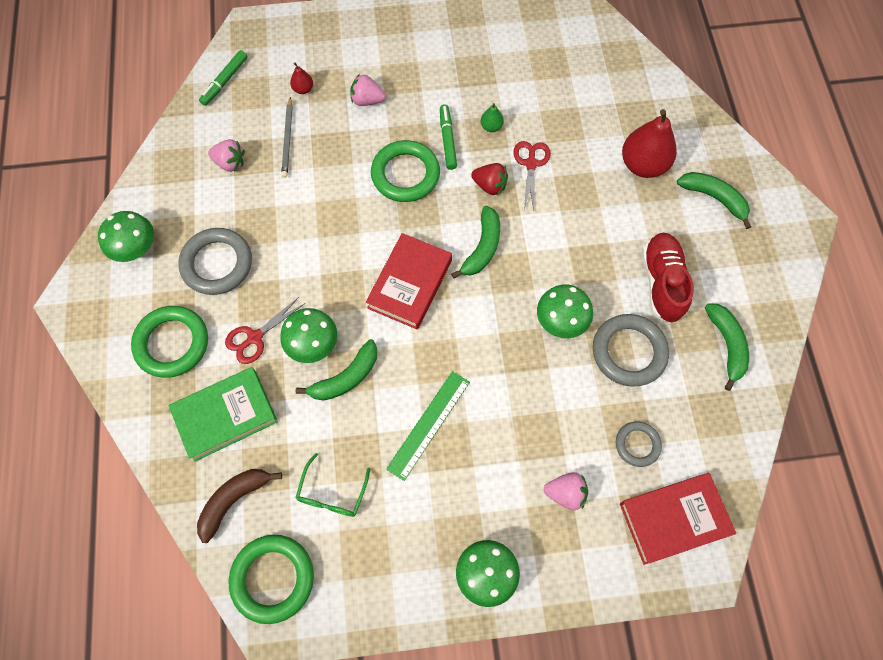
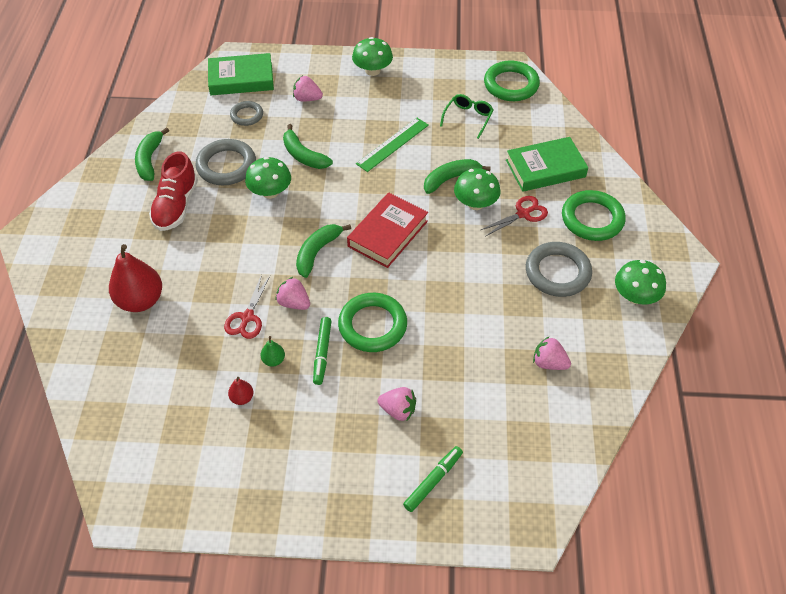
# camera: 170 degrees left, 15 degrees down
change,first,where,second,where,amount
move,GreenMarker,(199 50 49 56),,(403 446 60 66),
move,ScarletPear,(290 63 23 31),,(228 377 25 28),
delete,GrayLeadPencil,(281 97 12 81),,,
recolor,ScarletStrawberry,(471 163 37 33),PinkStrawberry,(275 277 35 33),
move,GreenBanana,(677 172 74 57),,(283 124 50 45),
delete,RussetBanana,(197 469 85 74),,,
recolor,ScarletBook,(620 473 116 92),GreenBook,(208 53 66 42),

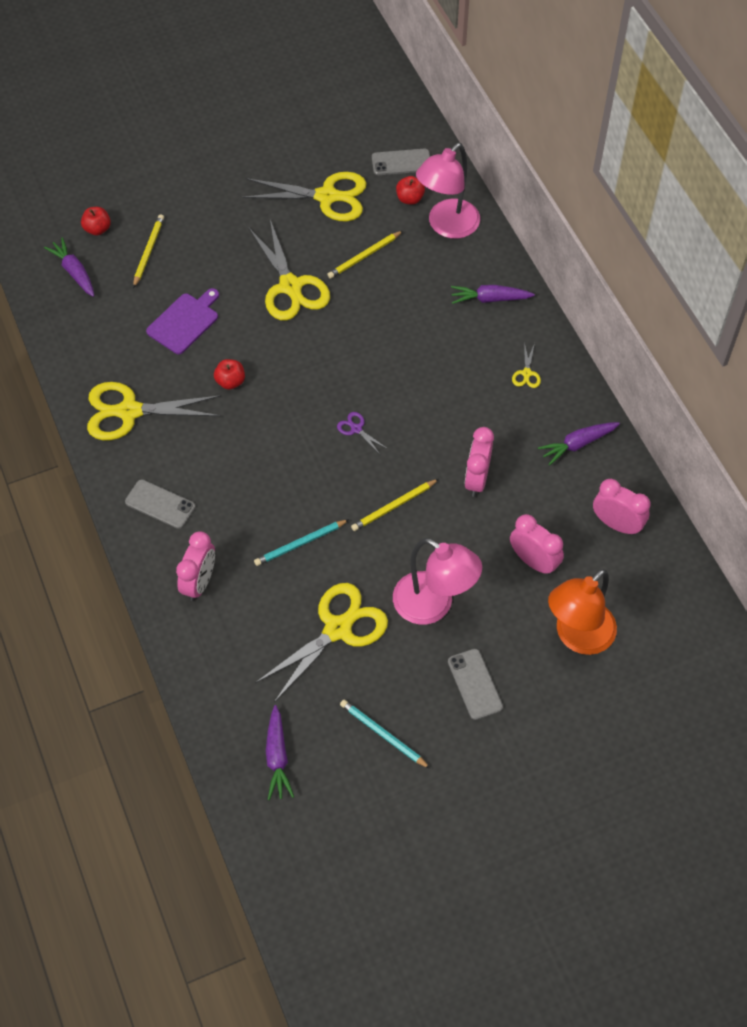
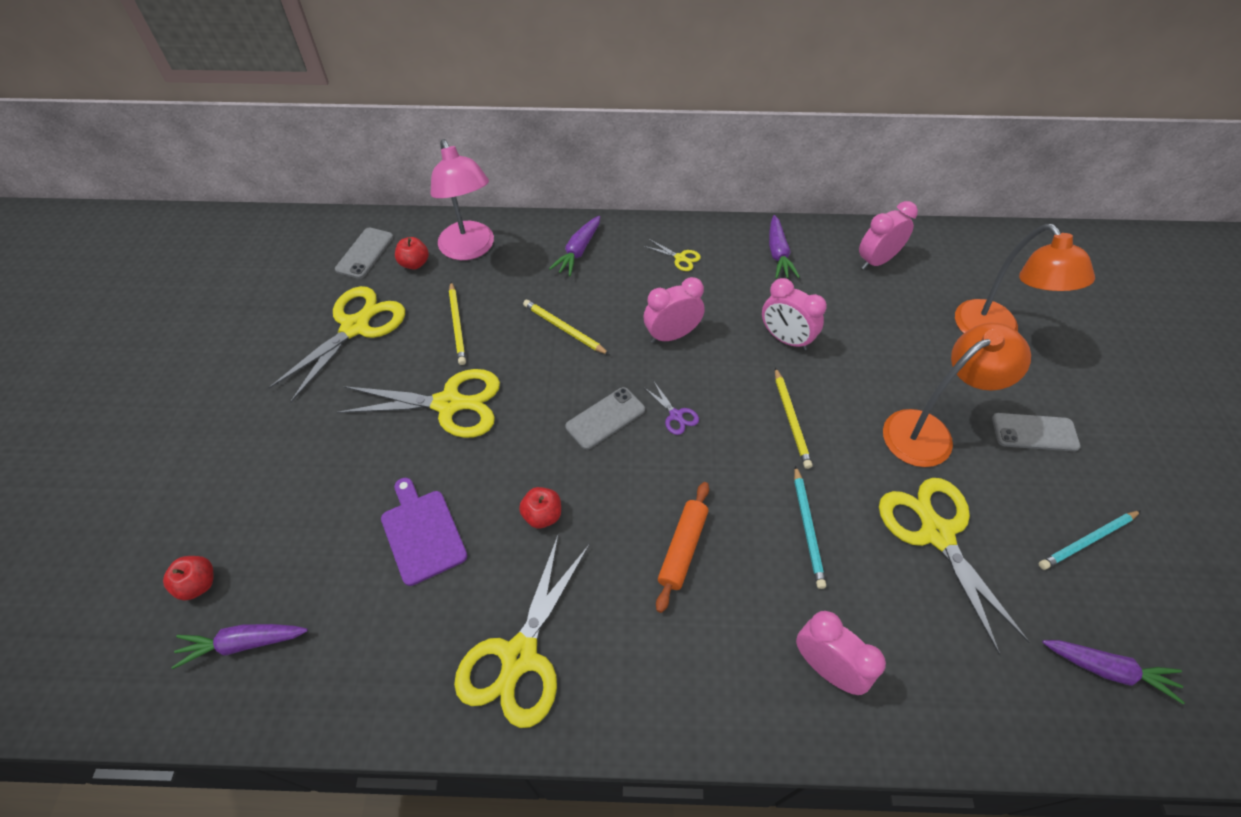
# camera: 65 degrees left, 5 degrees down
change,first,where,second,where,amount
move,BrightYellowLeadPencil,(133 214 31 74),,(523 300 87 55),
rotate,RoyalPurpleShears,(337 412 51 42),,(645 382 54 53),105 degrees counterclockwise
move,GrayMobilePhone,(125 479 70 50),,(565 387 80 63),
move,PinkAlarmClock,(510 514 54 61),,(644 277 60 66),
recolor,PinkLamp,(393 538 89 87),OrangeLamp,(883 323 148 144),
insert,,,OrangeRollingPin,(656 482 53 131),

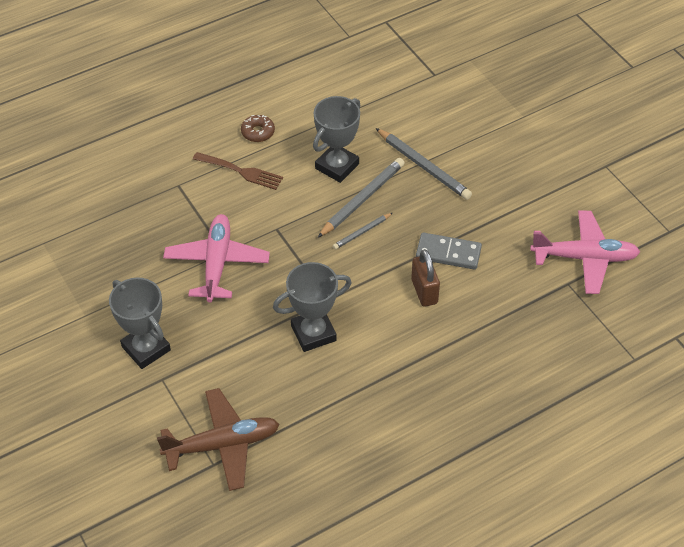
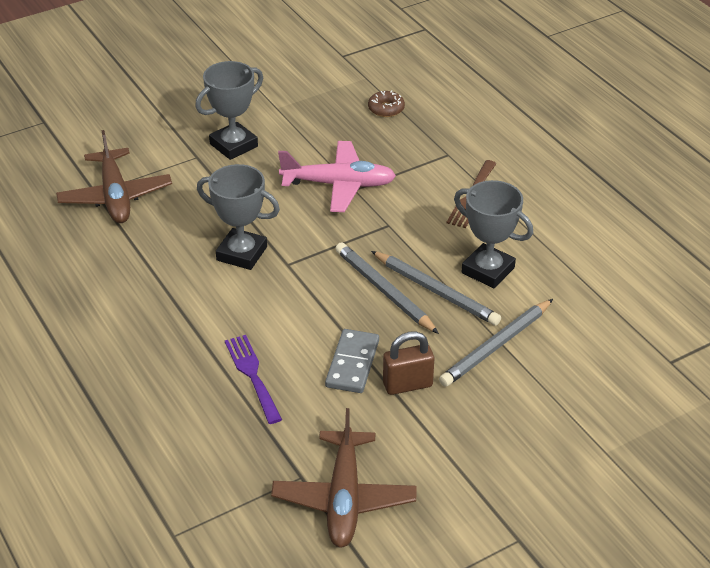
# camera: 90 degrees right, 10 degrees down
change,first,where,second,where,amount
move,RussetGlazedDonut,(241 115 34 27),,(368 90 37 27),
recolor,PinkAeroplane,(530 210 110 84),RussetAeroplane,(271 408 146 139),
resize,GrayLeadPencil,(333 213 59 36),,(335 242 104 92),x1.81
move,RussetPadlock,(411 249 29 58),,(383 331 51 64),
rotate,GrayTrophy,(273 262 79 90),,(197 164 83 106),45 degrees counterclockwise
insert,,,RoyalPurpleFork,(225 335 57 89),

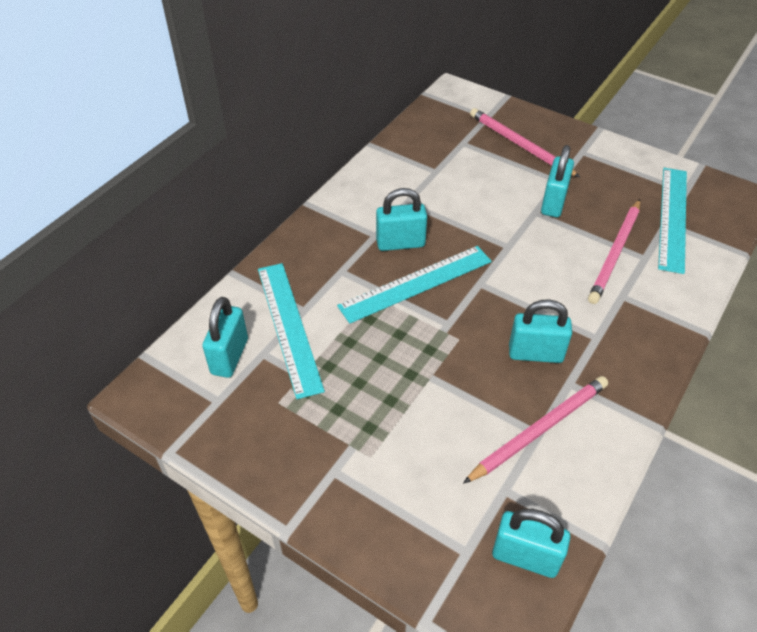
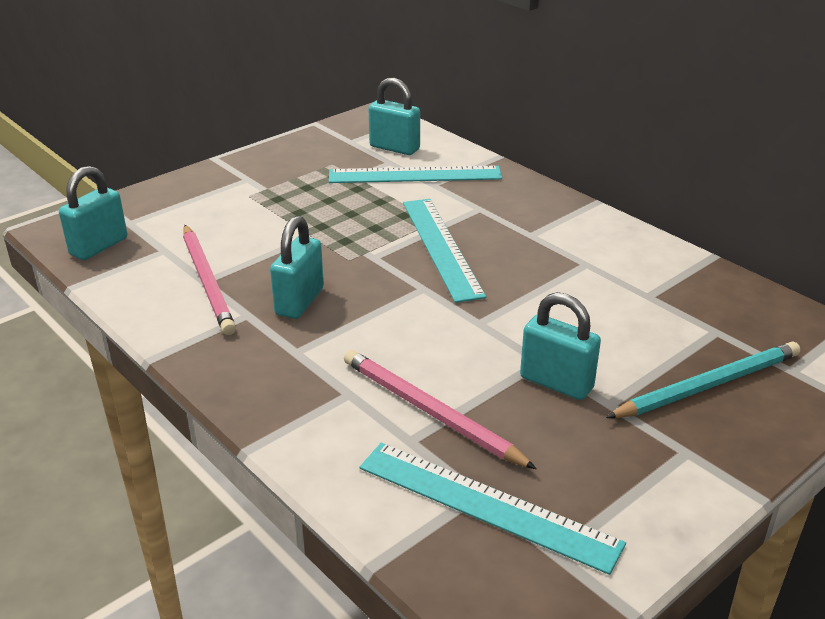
# camera: 105 degrees right, 15 degrees down
change,first,where,second,where,amount
recolor,PinkLeadPencil,(470 108 110 69),TealLeadPencil,(606 341 194 77),
delete,TealPadlock,(376 188 51 63),,,

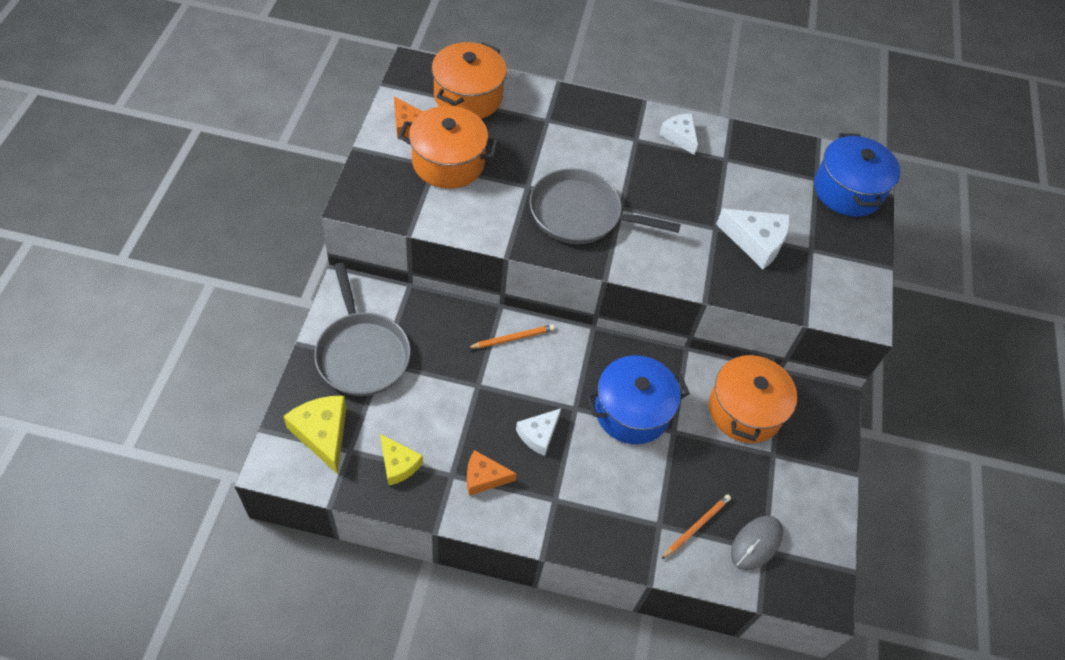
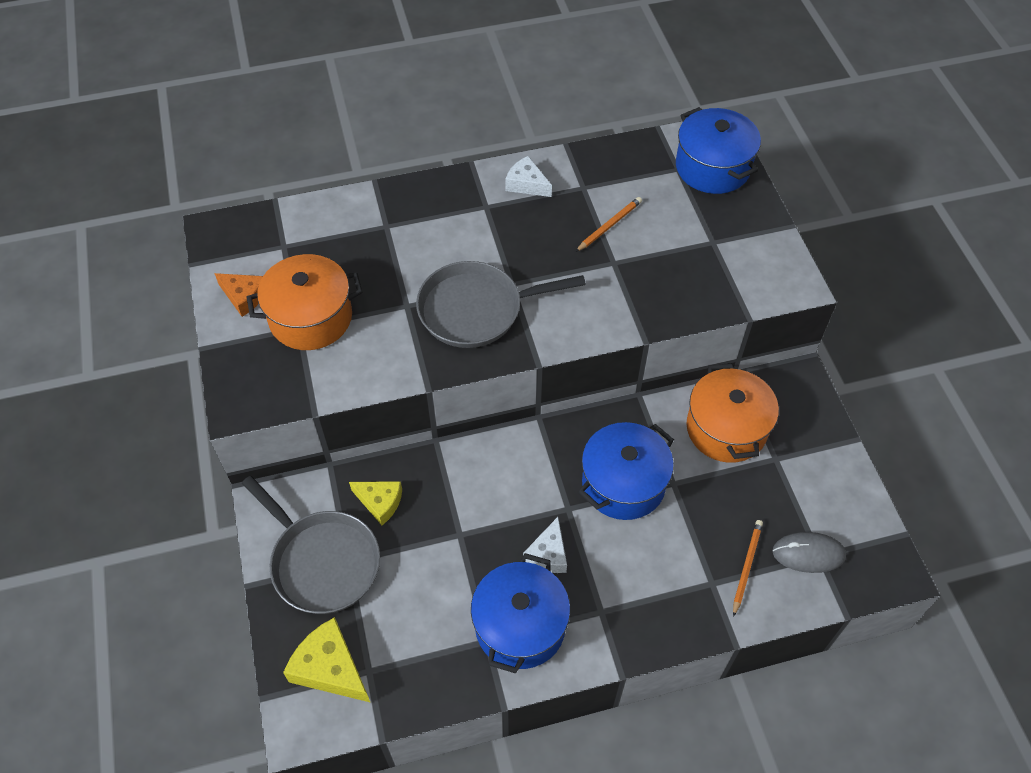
# camera: 20 degrees left, 0 degrees up
change,first,where,second,where,amount
delete,OrangeStockpot,(432 42 75 77),,,
delete,SnowWhiteCheese,(716 209 74 60),,,
move,OrangeLeadPencil,(468 325 87 23),,(575 197 67 55),
move,BrightYellowCheese,(380 434 43 52),,(349 481 53 44),
replace,OrangeCheese,(467 450 50 46),BlueStockpot,(471 553 99 121),
rotate,GrayComputerMouse,(731 516 52 54),,(772 532 74 41),75 degrees clockwise

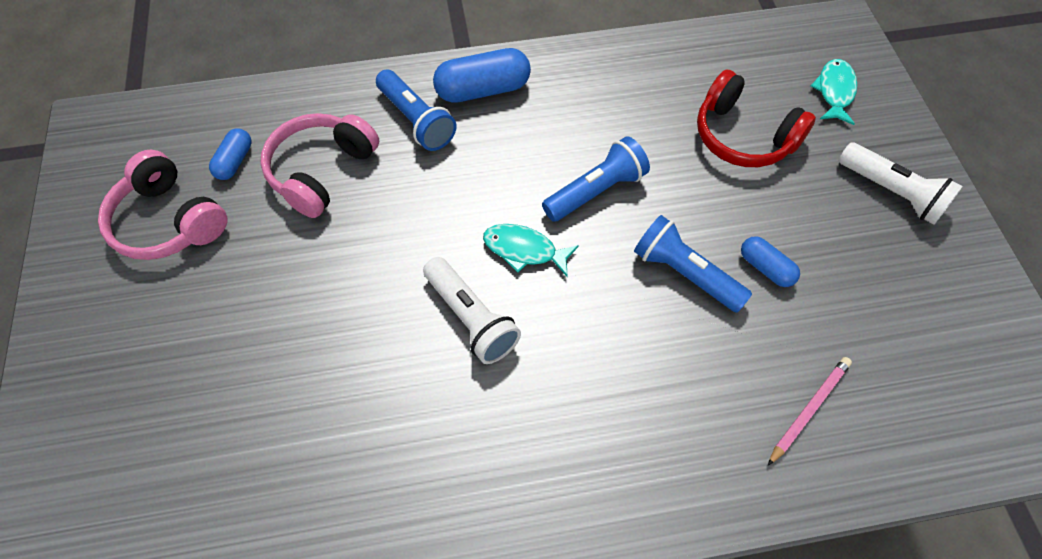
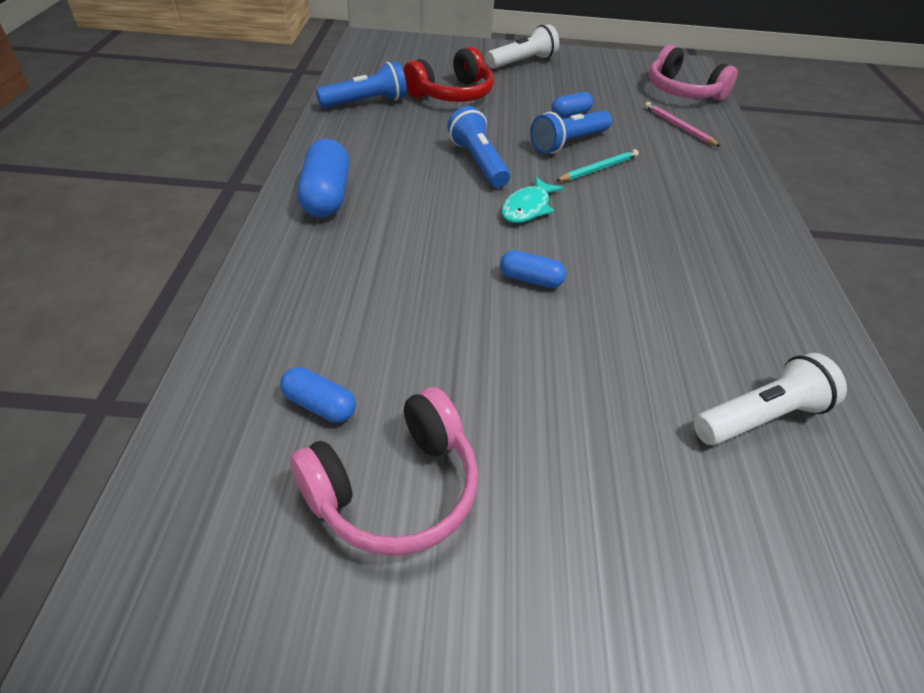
# camera: 80 degrees left, 15 degrees down
change,first,where,second,where,amount
delete,TealFish,(811 59 46 66),,,
move,BlueFlashlight,(376 70 81 81),,(316 61 91 47),
move,PinkHeadphones,(260 113 119 105),,(649 45 89 56),
move,SnowWhiteFlashlight,(423 257 98 107),,(694 353 153 92),
insert,,,TealLeadPencil,(556 149 83 32),
insert,,,BluePillShape,(500 250 66 38),

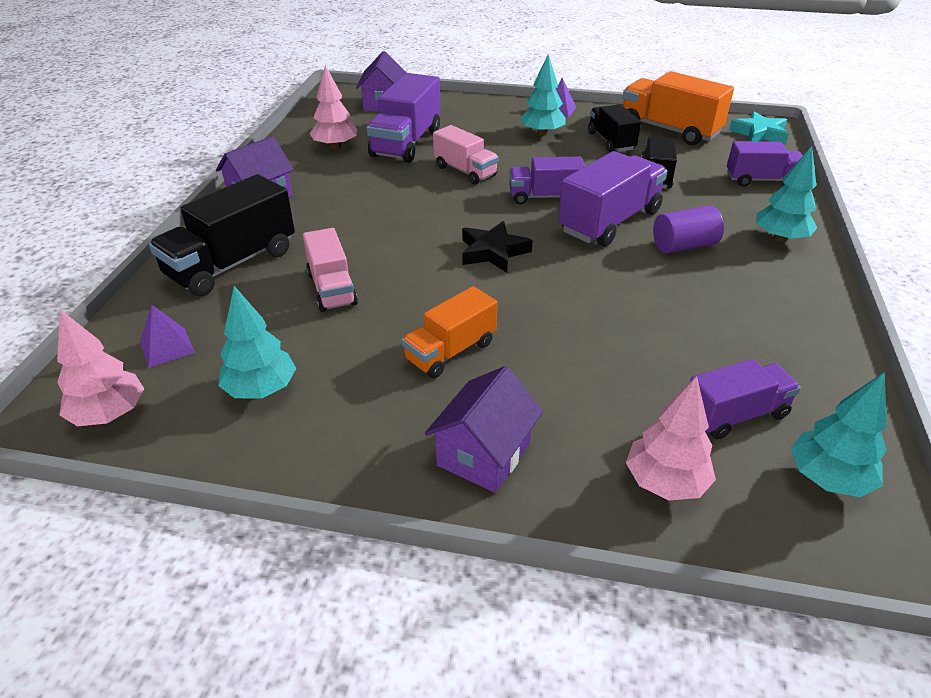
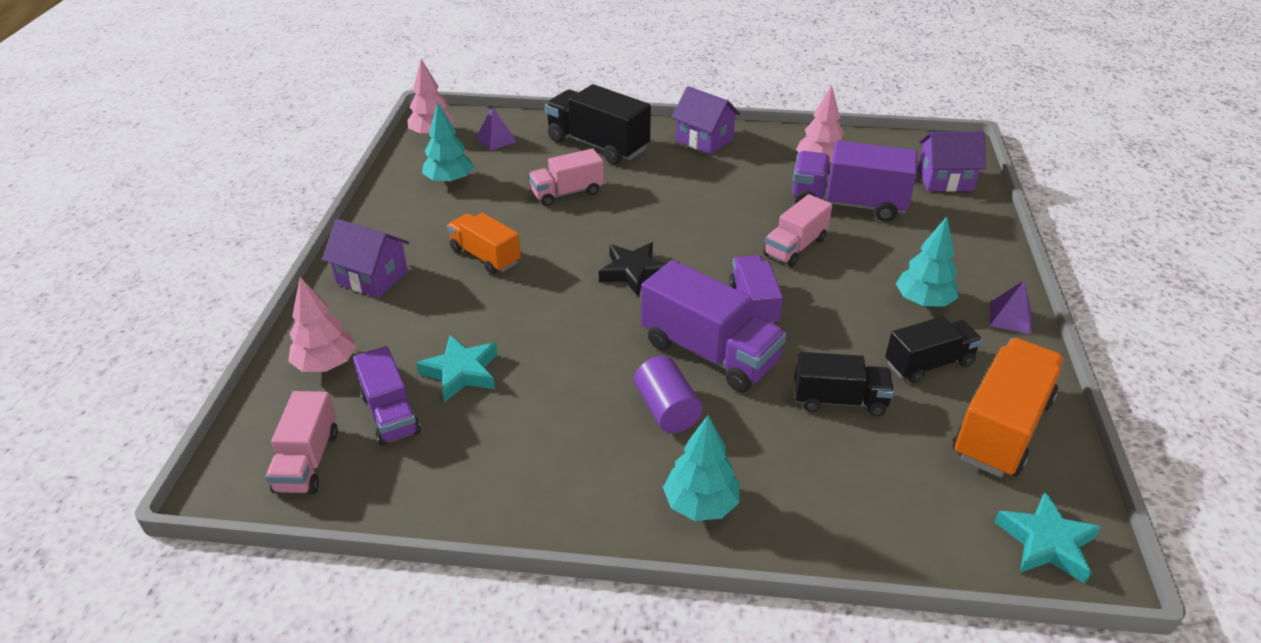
# camera: 85 degrees right, 0 degrees up
change,first,where,second,where,amount
delete,RoyalPurpleToyTruck,(727 141 76 46),,,
replace,TealToyTree,(791 372 96 125),PinkToyTruck,(266 391 72 103),
insert,,,TealStarShape,(416 335 81 67),

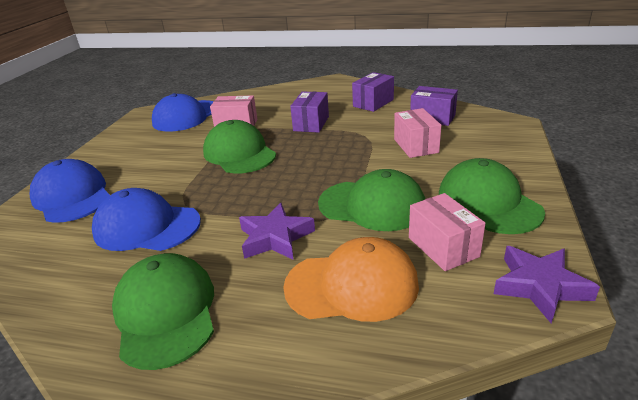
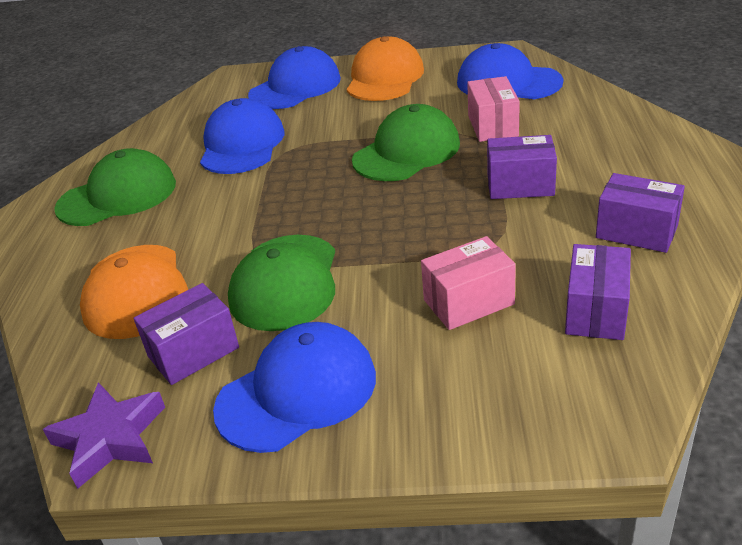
# camera: 80 degrees right, 5 degrees up
change,first,where,second,where,amount
recolor,GreenPeakedCap,(439 158 106 76),BluePeakedCap,(213 322 163 131),
recolor,PinkBox,(409 193 77 78),RoyalPurpleBox,(133 283 106 102),
delete,RoyalPurpleStarShape,(239 203 76 57),,,
insert,,,OrangePeakedCap,(347 36 77 65),

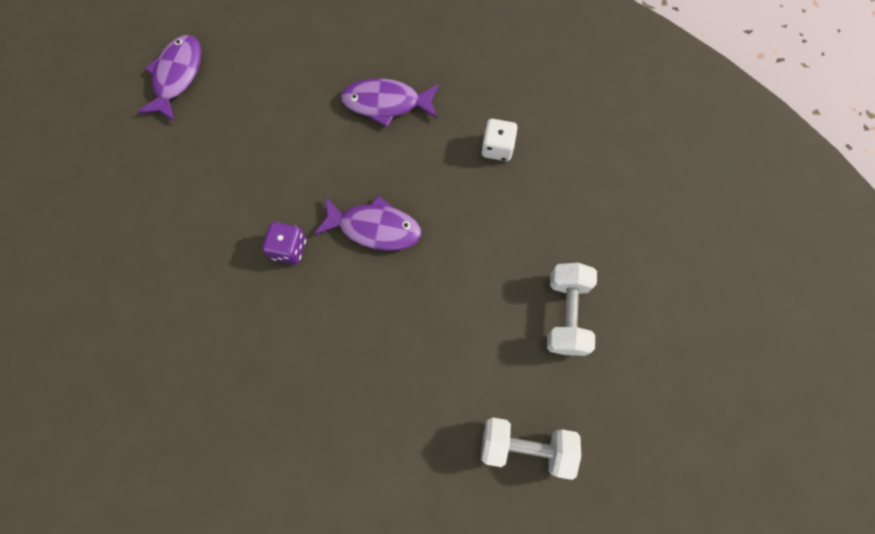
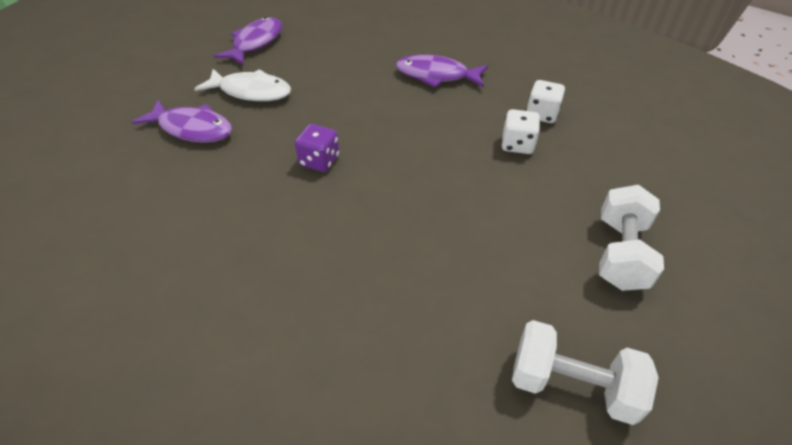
# camera: 10 degrees right, 25 degrees down
change,first,where,second,where,amount
move,RoyalPurpleFish,(314 195 107 56),,(132 100 100 43),
insert,,,SnowWhiteFish,(194 69 97 32),
insert,,,SnowWhiteDice,(501 109 39 45),

